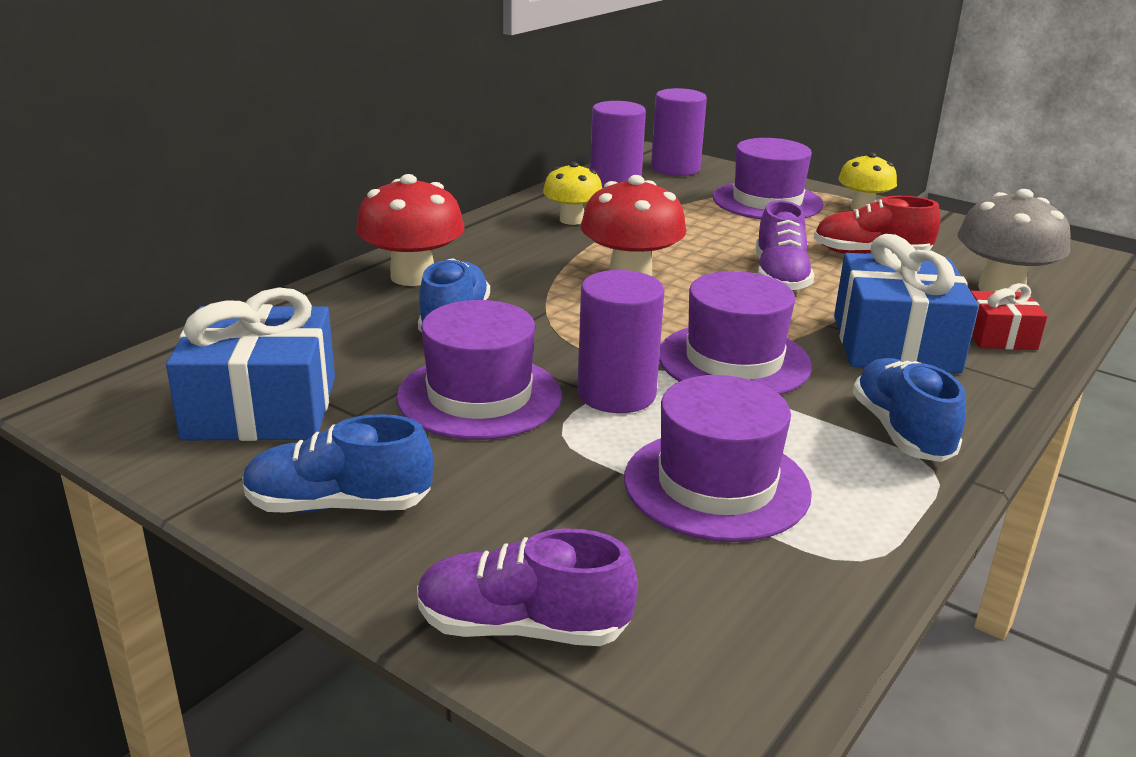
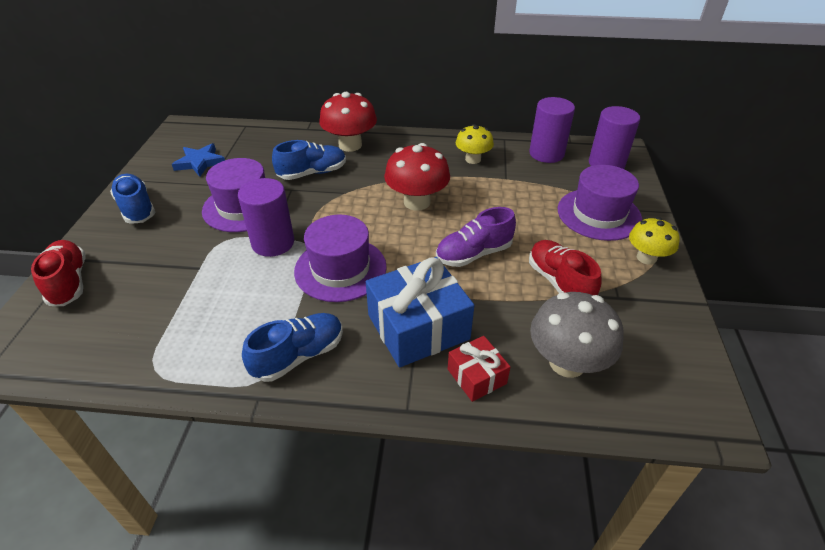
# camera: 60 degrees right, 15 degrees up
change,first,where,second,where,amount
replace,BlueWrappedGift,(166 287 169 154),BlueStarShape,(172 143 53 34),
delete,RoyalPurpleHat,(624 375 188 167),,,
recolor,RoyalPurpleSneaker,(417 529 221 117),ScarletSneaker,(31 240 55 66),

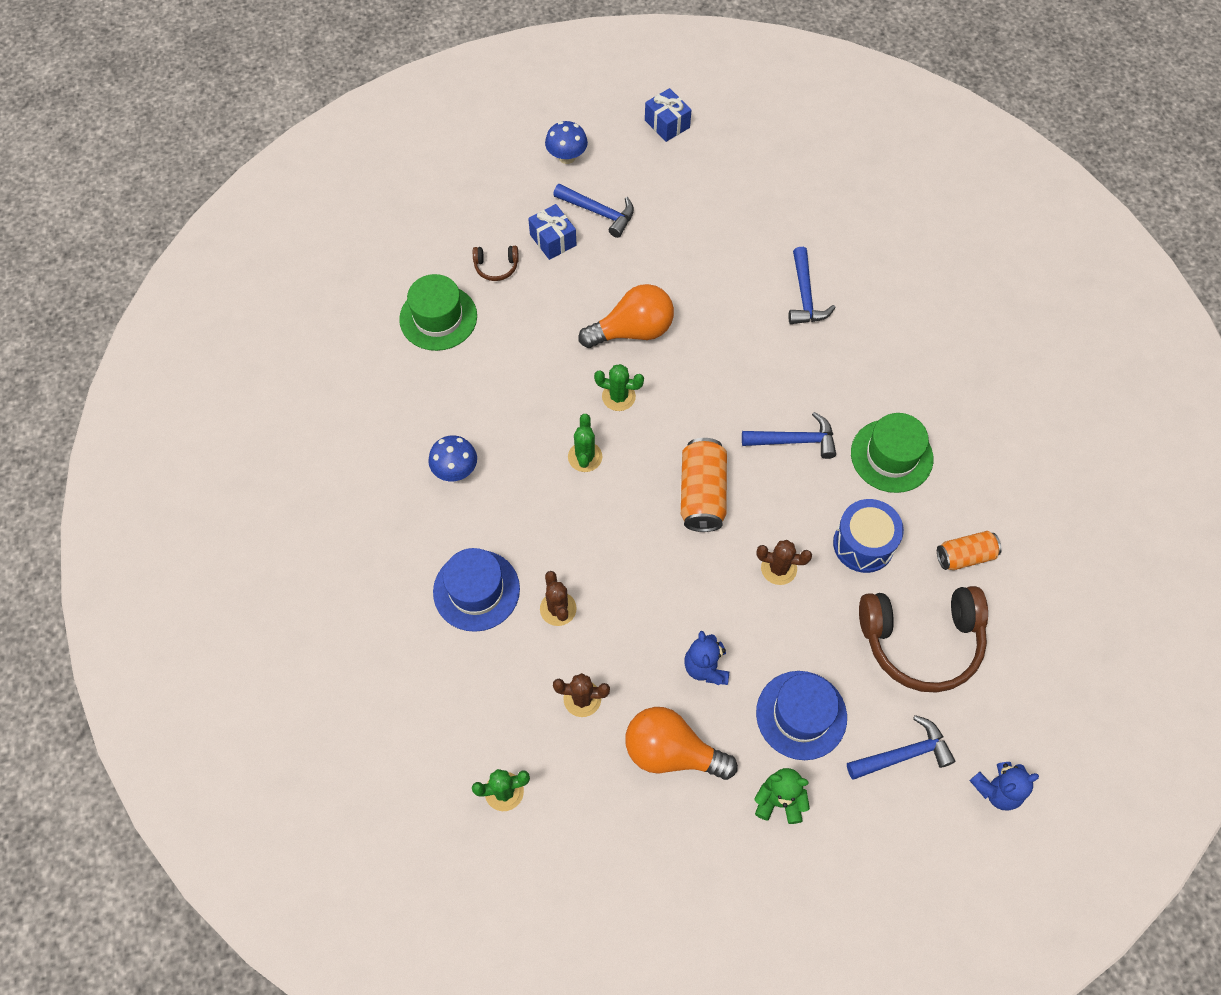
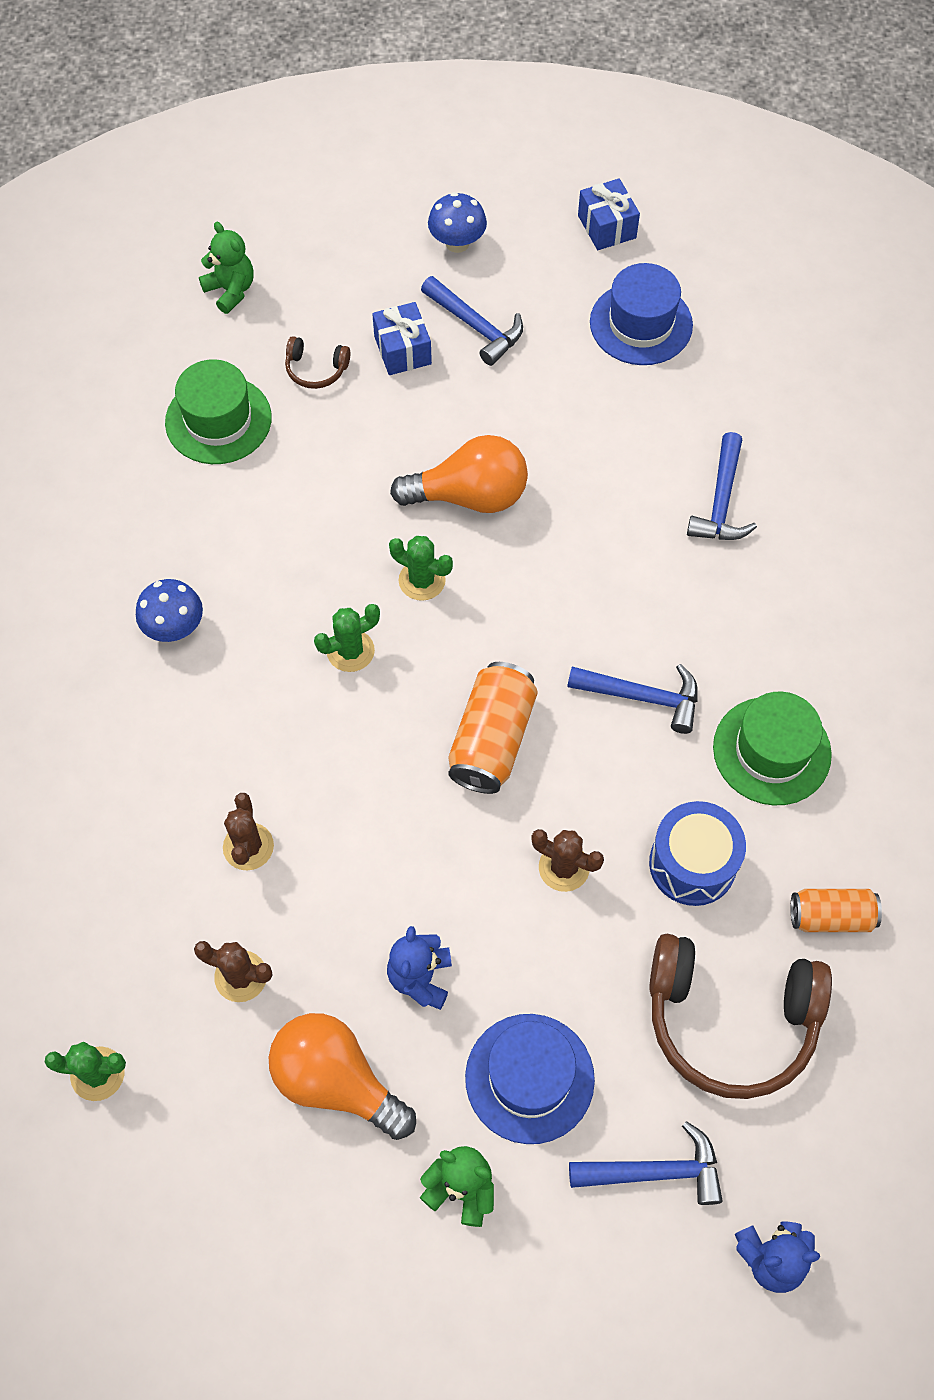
# camera: 15 degrees right, 0 degrees up
change,first,where,second,where,amount
rotate,GreenCactus,(568 414 34 58),,(314 604 66 68),45 degrees clockwise
move,BlueHat,(433 548 87 84),,(590 263 103 102),
insert,,,GreenTeddy,(199 222 55 92),

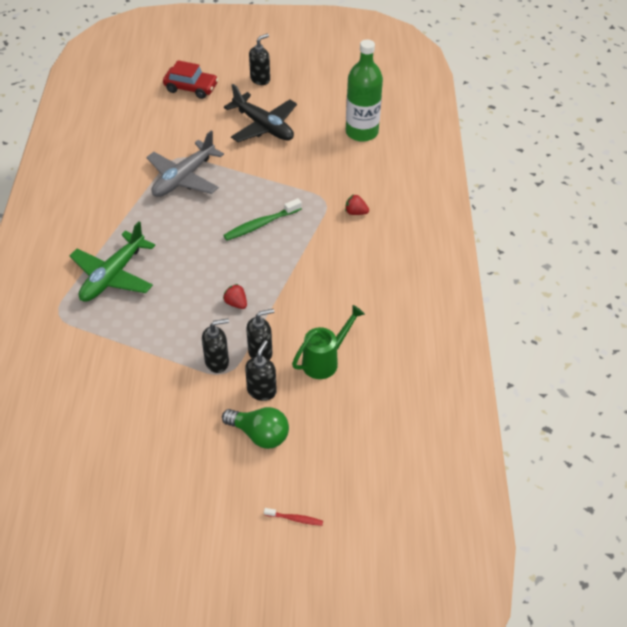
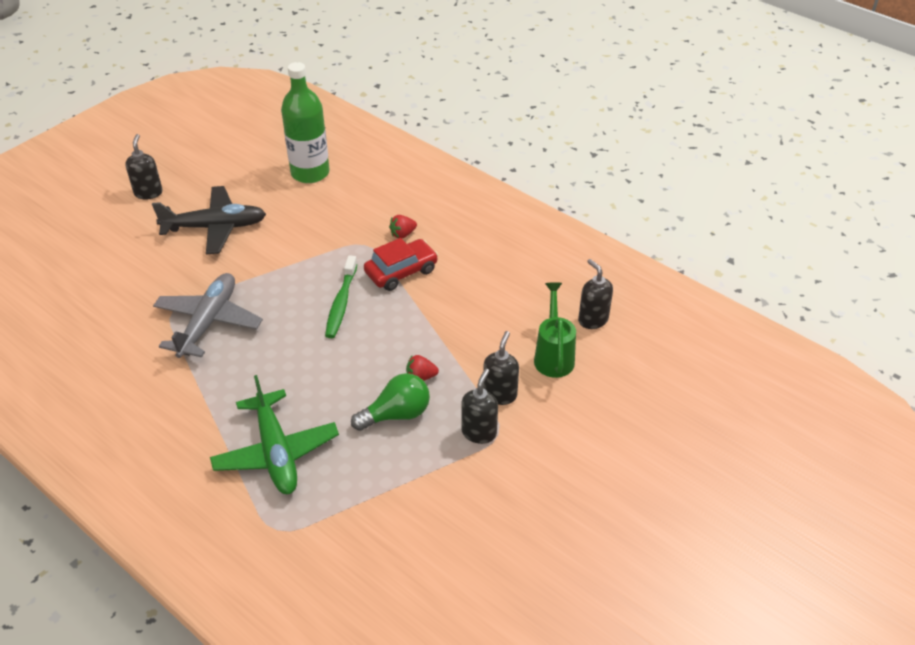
# camera: 50 degrees left, 5 degrees down
change,first,where,second,where,amount
move,ScarletToyCar,(163 60 55 39),,(364 238 74 53),
rotate,GrayAeroplane,(147 131 77 66),,(153 273 110 85),150 degrees counterclockwise
move,EbonyPumpBottle,(245 340 32 61),,(578 259 35 70),
move,GreenLightBulb,(222 407 67 42),,(351 373 79 58),
delete,ScarletToothBrush,(264 508 59 18),,,

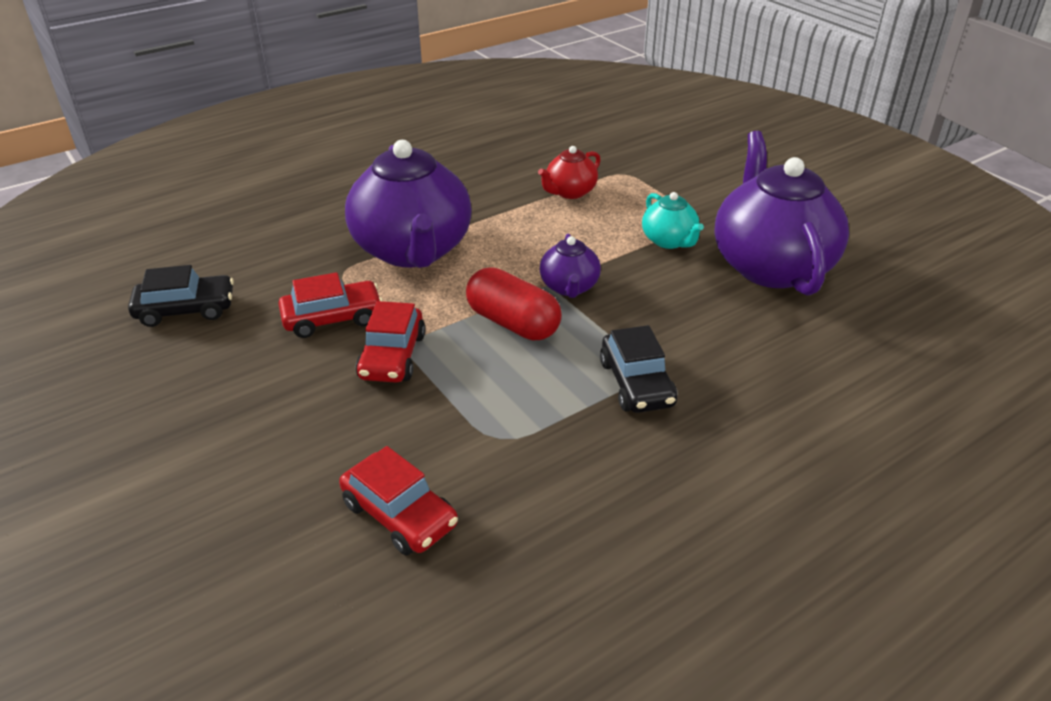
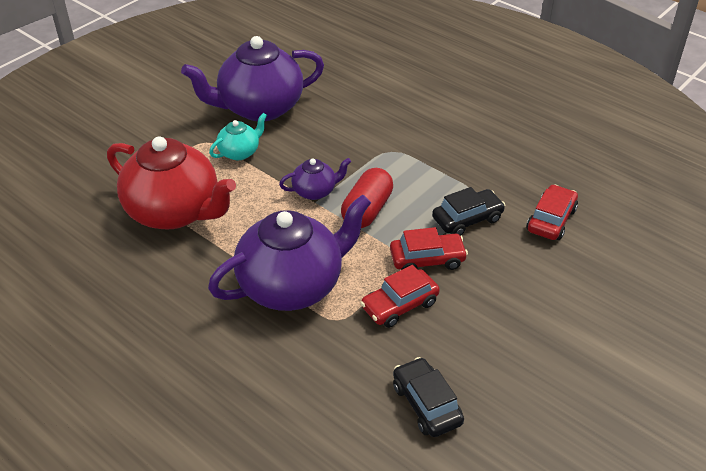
# camera: 105 degrees left, 5 degrees up
change,first,where,second,where,amount
resize,ScarletTeapot,(538 146 63 53),,(107 136 129 93),x2.14
rotate,ScarletToyCar,(278 272 105 66),,(360 265 80 63),90 degrees counterclockwise
move,EbonyToyCar,(600 325 78 88),,(432 187 73 49),

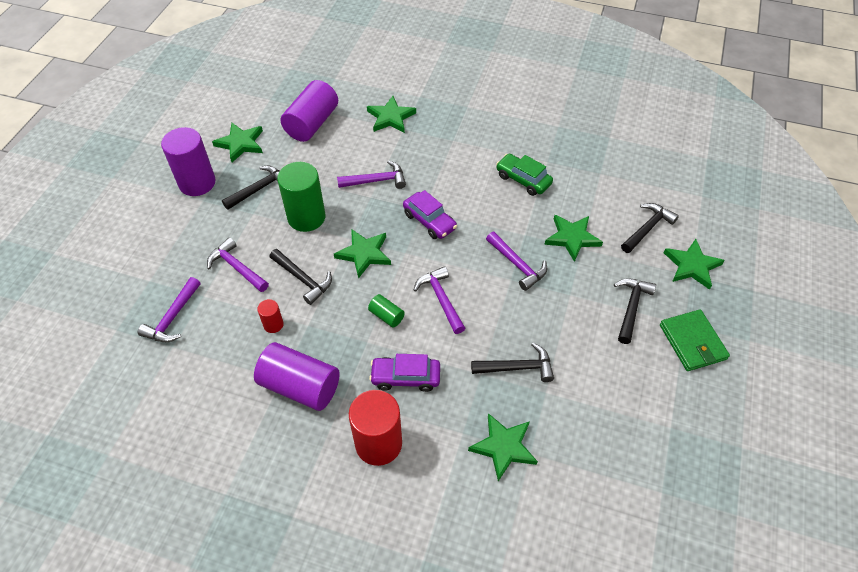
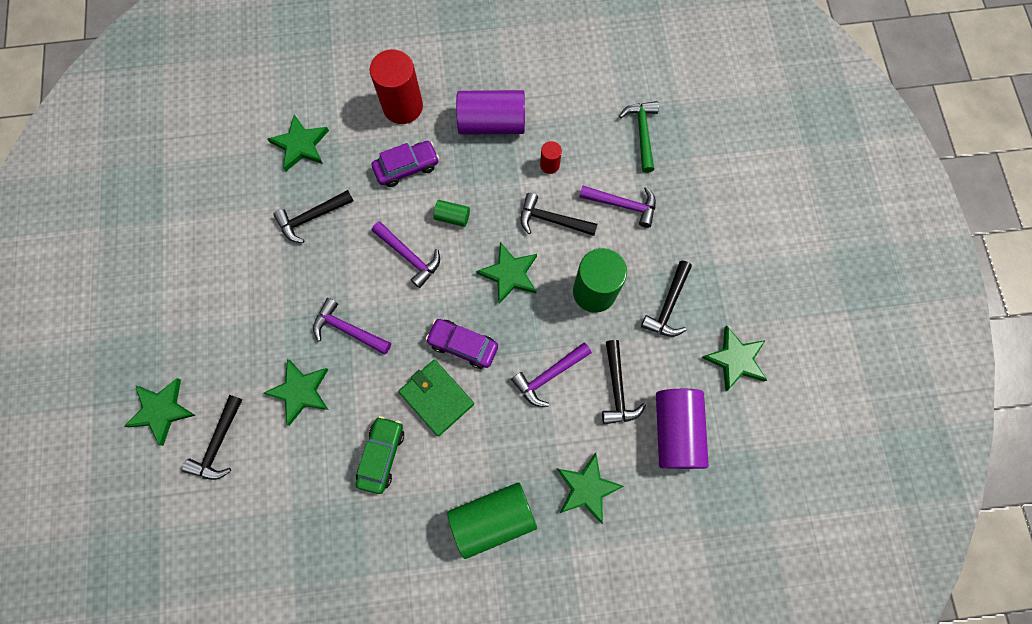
# camera: 155 degrees right, 20 degrees up
change,first,where,second,where,amount
delete,RoyalPurpleSolidCylinder,(161 127 55 69),,,
rotate,GreenToyCar,(496 154 57 42),,(356 416 48 78),90 degrees counterclockwise
recolor,RoyalPurpleClawHammer,(138 277 62 65),GreenClawHammer,(619 101 40 72),
move,EbonyClawHammer,(614 278 42 66),,(602 340 44 84),
move,GreenCardWallet,(660 310 70 61),,(399 360 75 76),
insert,,,GreenSolidCylinder,(448 483 89 76),

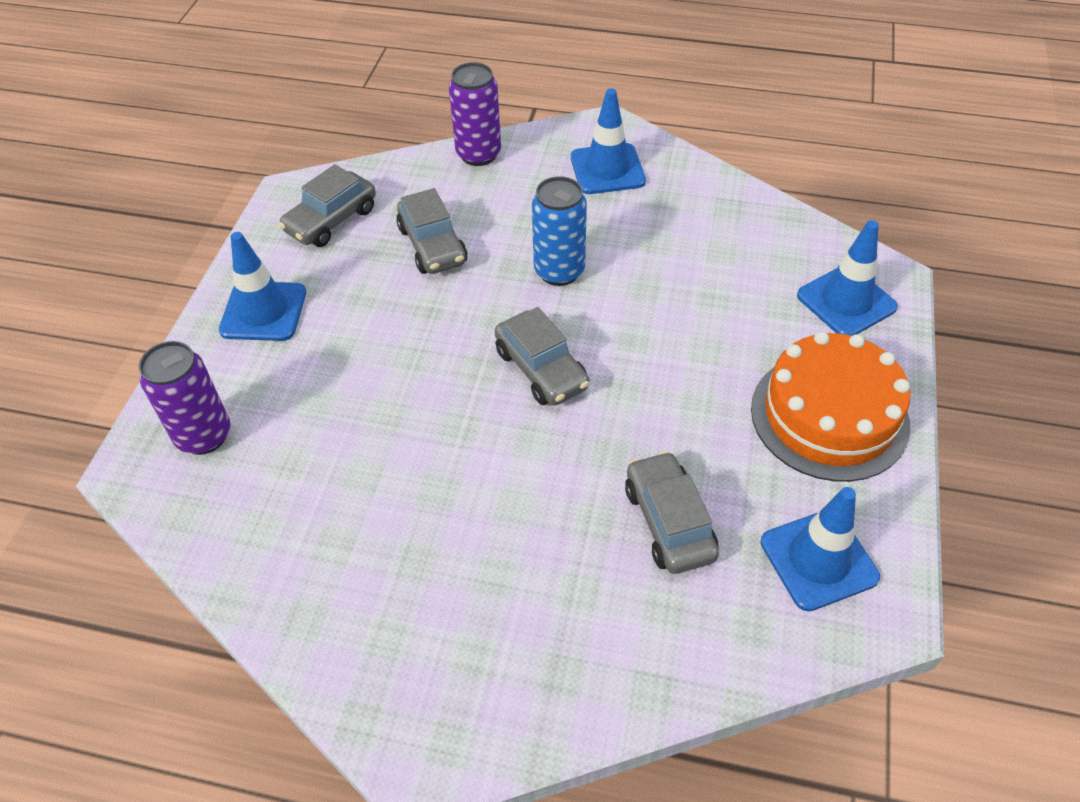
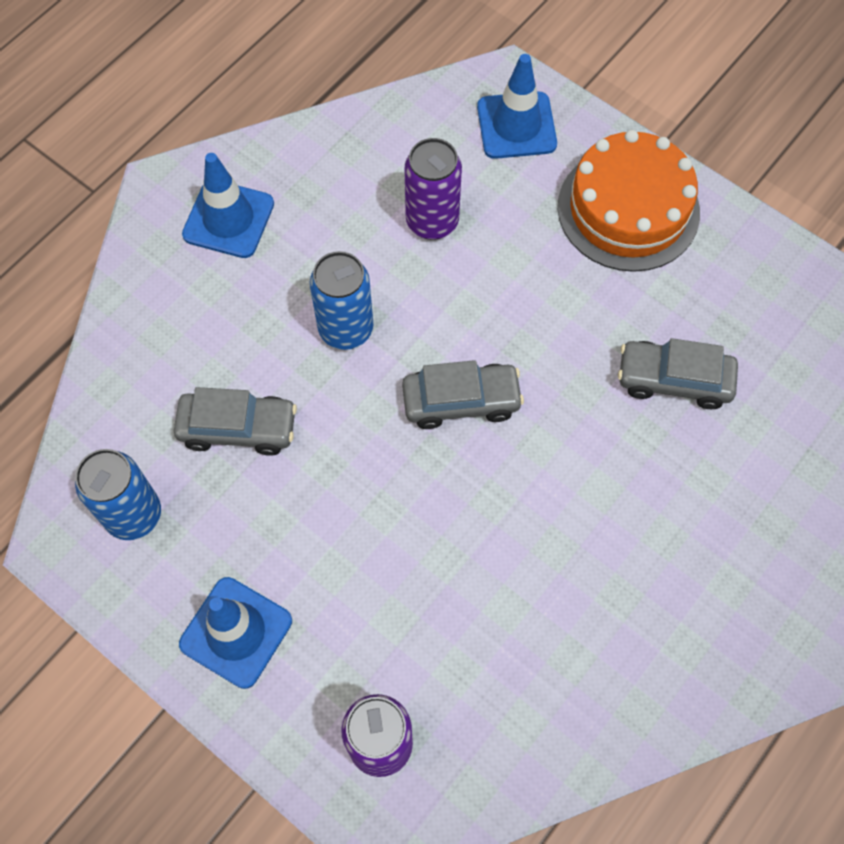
# camera: 65 degrees left, 15 degrees up
change,first,where,second,where,amount
move,RoyalPurpleCan,(449 62 52 104),,(404 138 58 102),
replace,GrayToyCar,(278 164 98 83),BlueCan,(75 449 86 91),
delete,BlueRoadCone,(761 487 119 124),,,

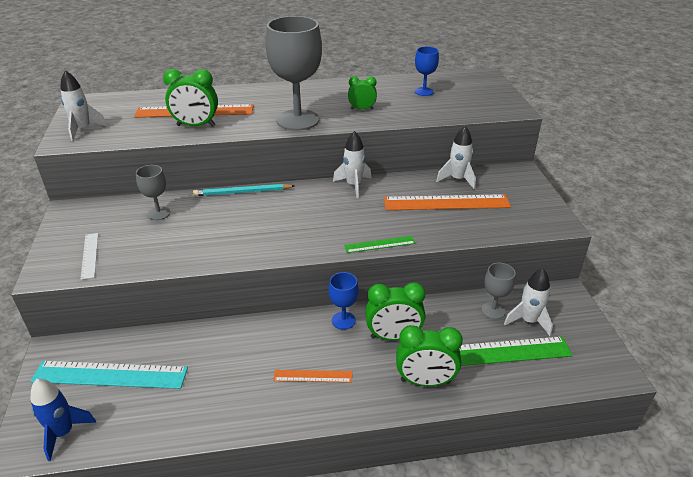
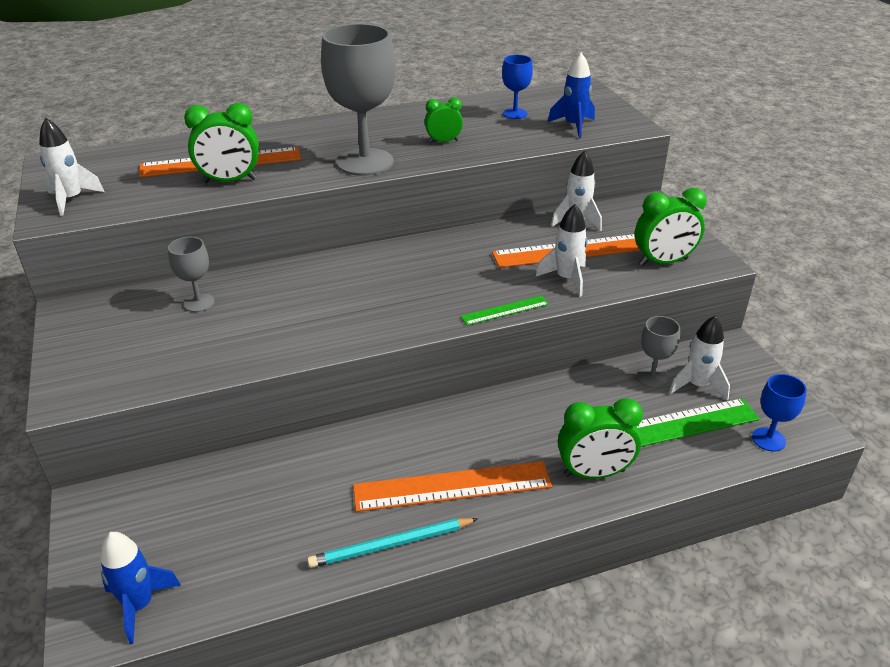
# camera: 10 degrees left, 0 degrees up
change,first,where,second,where,amount
move,SnowWhiteToyRocket,(333 131 39 67),,(536 204 52 93),
move,TealLeadPencil,(193 184 101 12),,(307 518 171 50),
delete,SnowWhiteRuler,(81 233 17 47),,,
move,BlueChalice,(328 272 31 58),,(752 374 55 77),
move,GreenAlarmClock,(365 282 60 58),,(635 188 72 78),
delete,TealRuler,(30 361 158 28),,,
resize,OrangeRuler,(273 370 79 13),,(353 461 199 51),x1.93
insert,,,BlueToyRocket,(548 53 47 85),

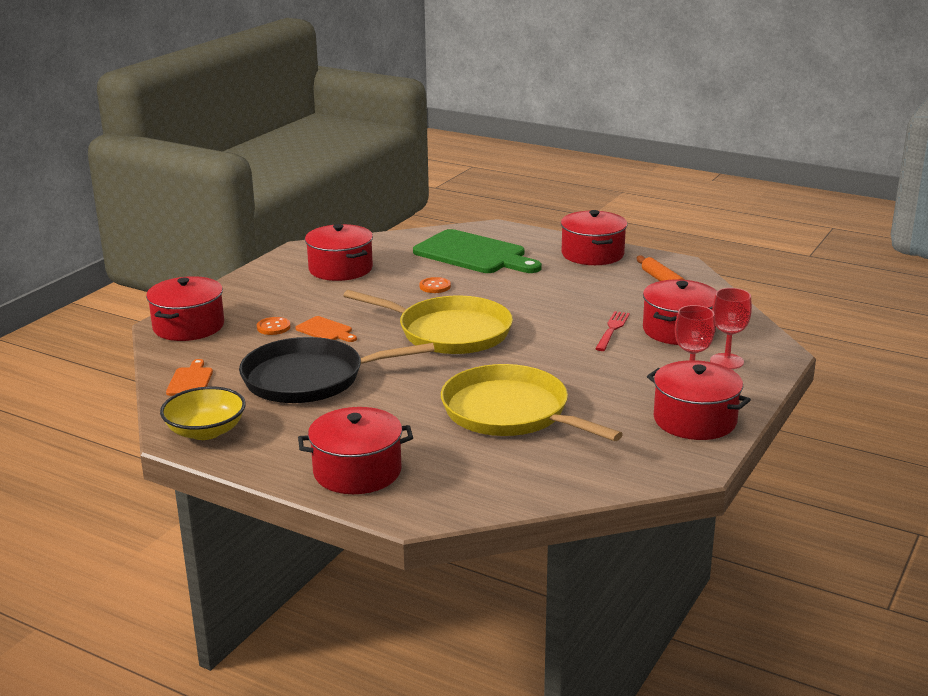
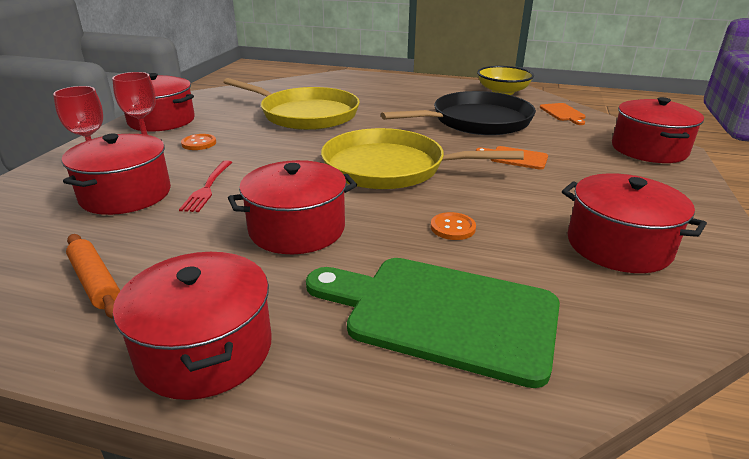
# camera: 165 degrees right, 5 degrees up
change,first,where,second,where,amount
move,OrangeShirtButton,(257 317 34 18),,(181 134 35 16),
move,ScarletStockpot,(298 407 115 87),,(228 160 129 94),

